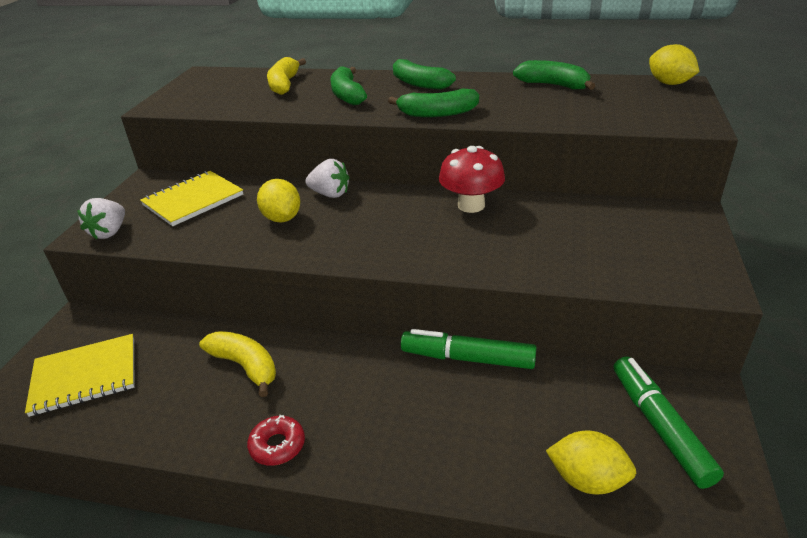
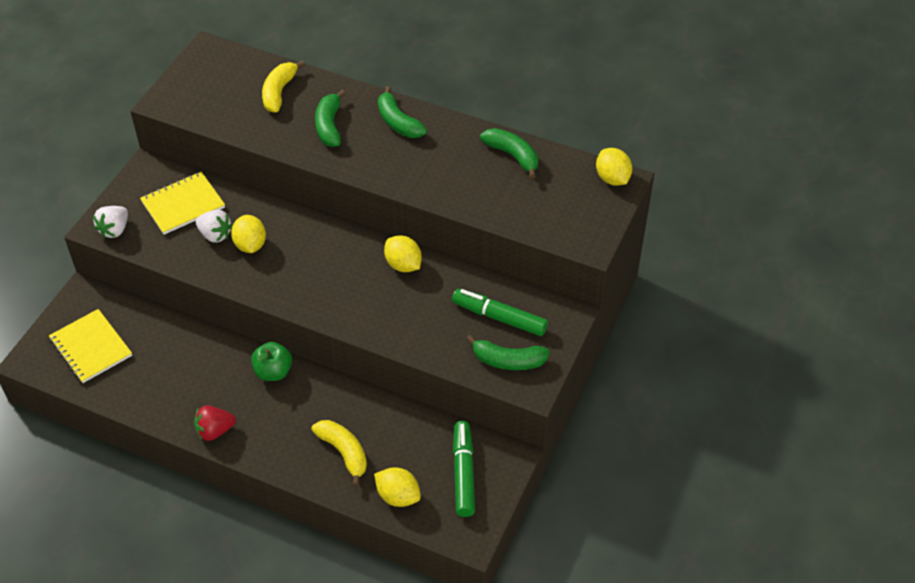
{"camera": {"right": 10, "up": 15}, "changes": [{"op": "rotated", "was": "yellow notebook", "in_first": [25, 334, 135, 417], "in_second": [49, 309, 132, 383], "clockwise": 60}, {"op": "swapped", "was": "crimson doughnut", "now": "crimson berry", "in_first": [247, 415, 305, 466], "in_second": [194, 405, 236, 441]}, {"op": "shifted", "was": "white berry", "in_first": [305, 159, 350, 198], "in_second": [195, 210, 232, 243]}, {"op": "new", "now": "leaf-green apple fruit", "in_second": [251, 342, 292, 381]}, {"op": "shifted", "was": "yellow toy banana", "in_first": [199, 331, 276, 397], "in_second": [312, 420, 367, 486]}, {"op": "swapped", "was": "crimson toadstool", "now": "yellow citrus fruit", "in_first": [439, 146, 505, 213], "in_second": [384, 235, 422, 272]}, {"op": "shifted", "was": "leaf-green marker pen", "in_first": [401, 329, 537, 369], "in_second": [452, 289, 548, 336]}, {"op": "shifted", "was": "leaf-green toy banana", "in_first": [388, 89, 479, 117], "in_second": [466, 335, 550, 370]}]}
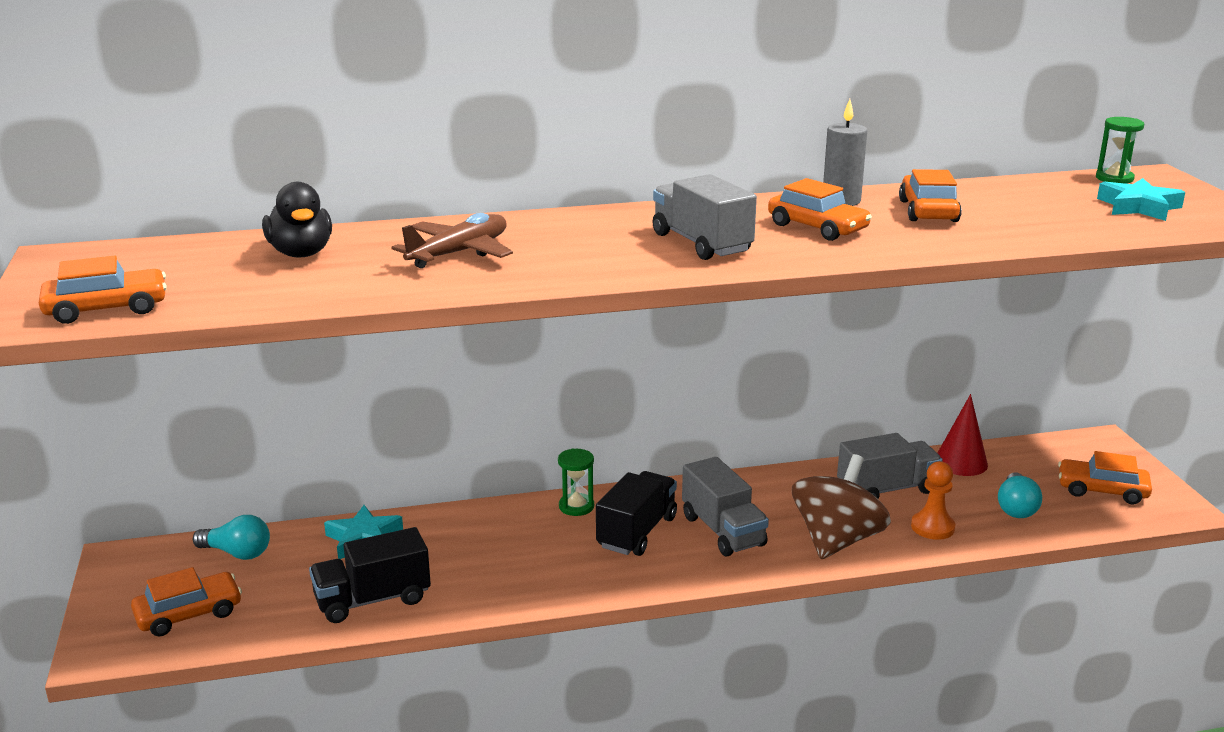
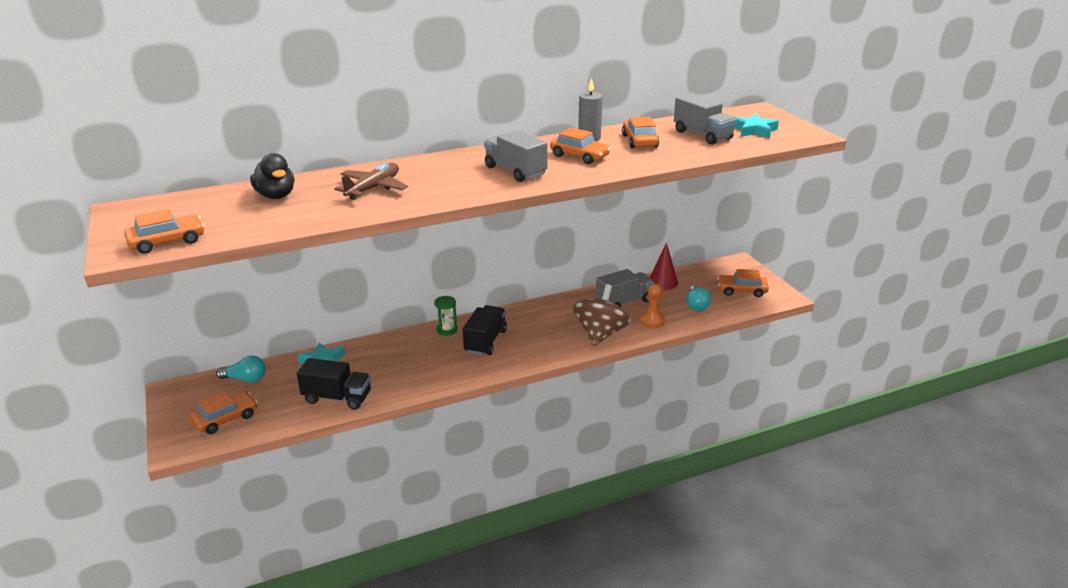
{"camera": {"right": -10, "up": 5}, "changes": [{"op": "rotated", "was": "black toy truck", "in_first": [309, 527, 431, 623], "in_second": [297, 358, 371, 410], "clockwise": -135}, {"op": "shifted", "was": "ash-grey toy truck", "in_first": [682, 457, 769, 556], "in_second": [674, 93, 737, 145]}, {"op": "gone", "was": "leaf-green sandglass", "in_first": [1096, 117, 1144, 184]}]}
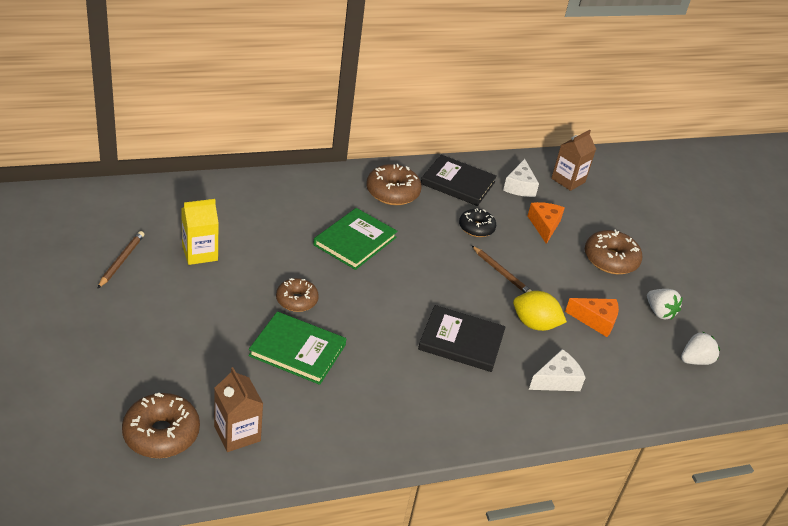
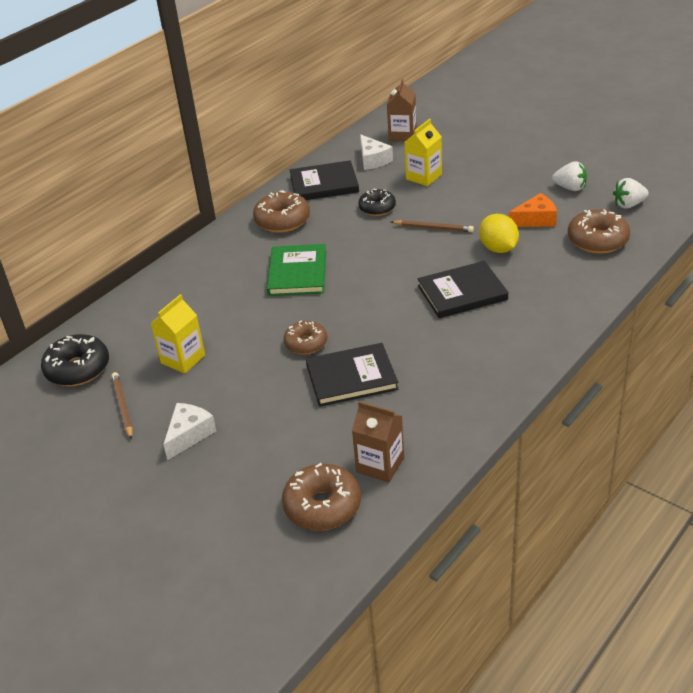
{"camera": {"right": -25, "up": 0}, "changes": [{"op": "new", "now": "black doughnut", "in_second": [41, 334, 109, 386]}, {"op": "shifted", "was": "white piece of cheese", "in_first": [529, 349, 586, 391], "in_second": [163, 403, 216, 460]}, {"op": "repainted", "was": "leaf-green hardback", "now": "black hardback", "in_first": [248, 311, 346, 385], "in_second": [306, 343, 399, 407]}, {"op": "swapped", "was": "bright orange piece of cheese", "now": "yellow juice carton", "in_first": [528, 202, 565, 244], "in_second": [405, 119, 442, 186]}, {"op": "rotated", "was": "yellow citrus fruit", "in_first": [513, 291, 567, 331], "in_second": [479, 214, 519, 253], "clockwise": 75}, {"op": "shifted", "was": "dark brown doughnut", "in_first": [585, 229, 643, 274], "in_second": [568, 209, 630, 254]}, {"op": "rotated", "was": "white berry", "in_first": [681, 332, 720, 365], "in_second": [613, 178, 649, 208], "clockwise": -135}]}
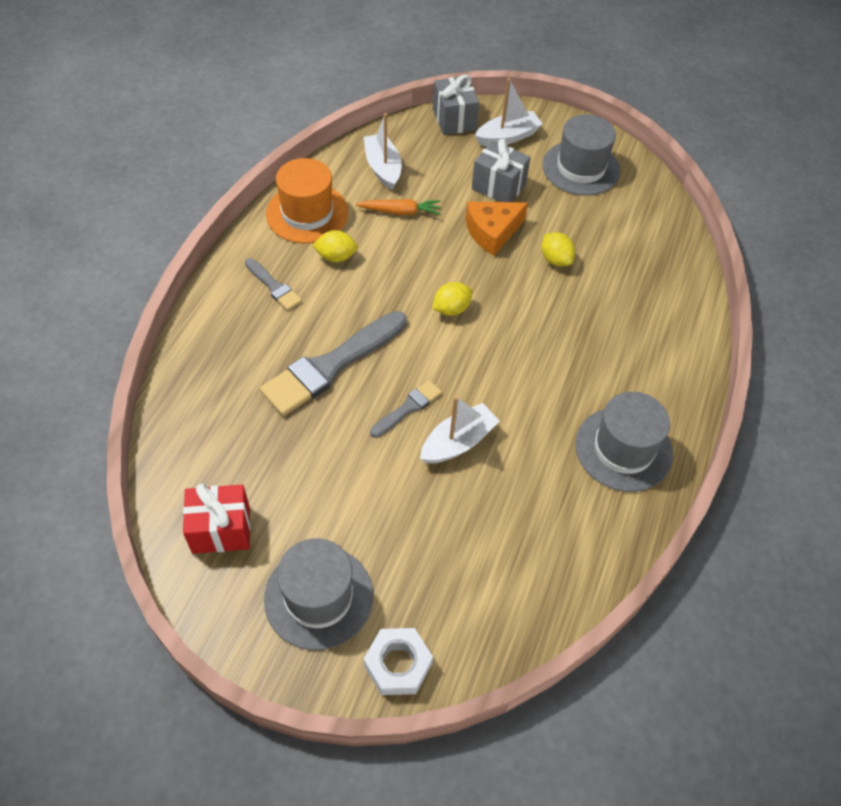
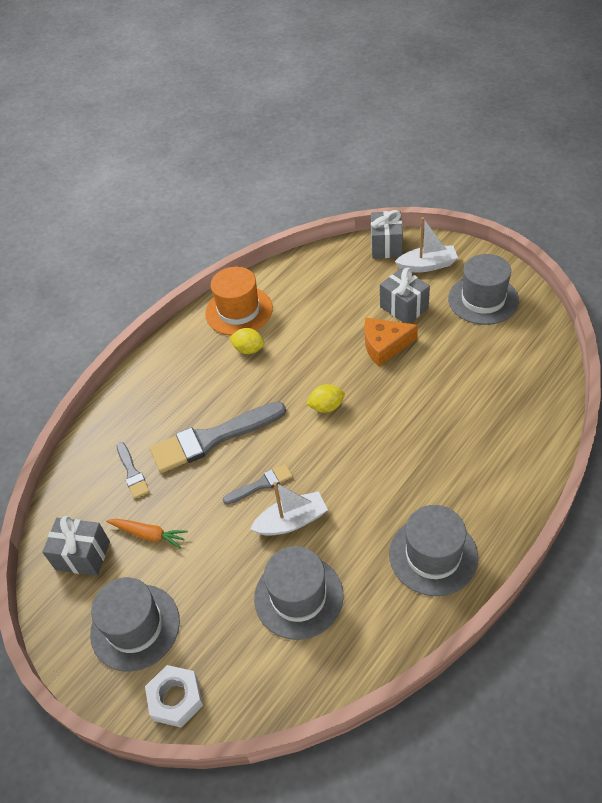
{"camera": {"right": 25, "up": -5}, "changes": [{"op": "repainted", "was": "crimson gift", "now": "ash-grey gift", "in_first": [183, 484, 250, 554], "in_second": [42, 516, 110, 576]}, {"op": "shifted", "was": "bright orange carrot", "in_first": [356, 199, 440, 215], "in_second": [106, 519, 188, 549]}, {"op": "shifted", "was": "ash-grey paint brush", "in_first": [245, 258, 302, 310], "in_second": [117, 442, 150, 499]}, {"op": "new", "now": "ash-grey top hat", "in_second": [254, 546, 344, 640]}, {"op": "gone", "was": "white boat", "in_first": [364, 113, 402, 190]}, {"op": "gone", "was": "yellow citrus fruit", "in_first": [542, 232, 575, 267]}]}
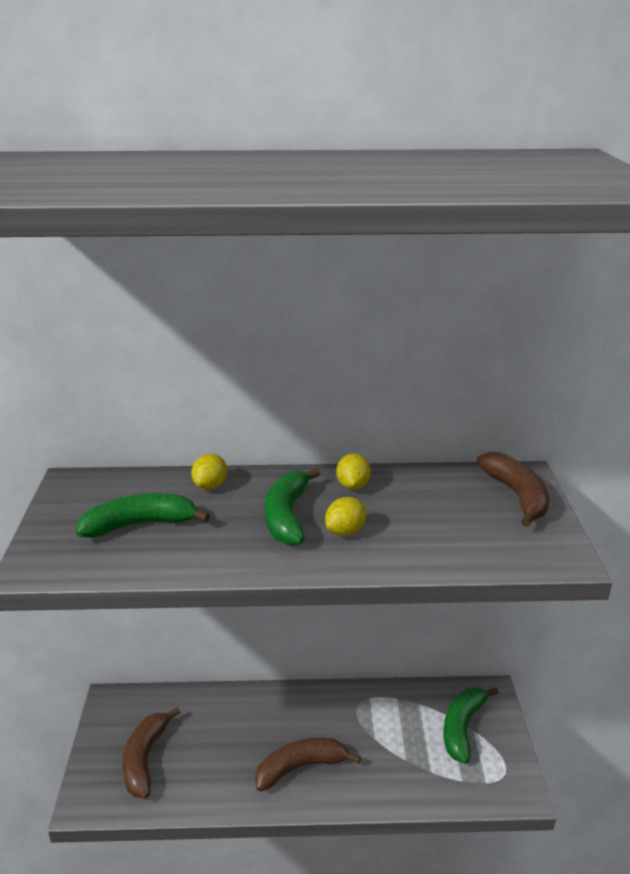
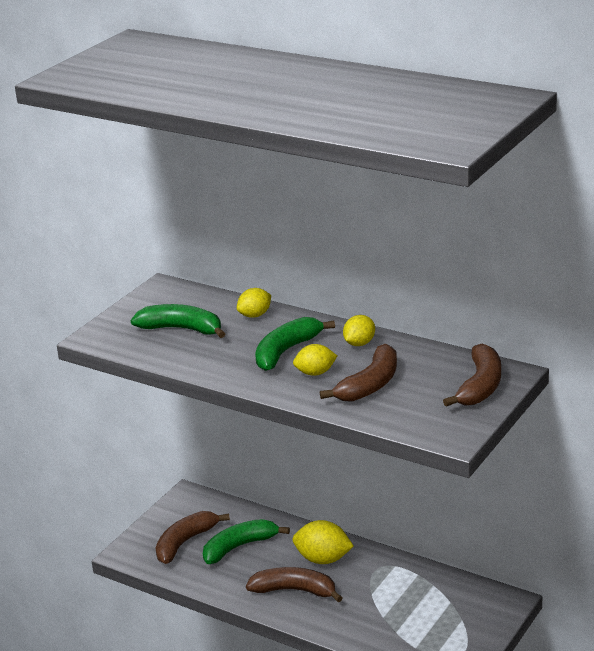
{"camera": {"right": 35, "up": 0}, "changes": [{"op": "shifted", "was": "leaf-green toy banana", "in_first": [443, 687, 499, 764], "in_second": [203, 519, 290, 564]}, {"op": "new", "now": "yellow citrus fruit", "in_second": [293, 520, 354, 564]}, {"op": "new", "now": "dark brown toy banana", "in_second": [320, 344, 397, 402]}]}
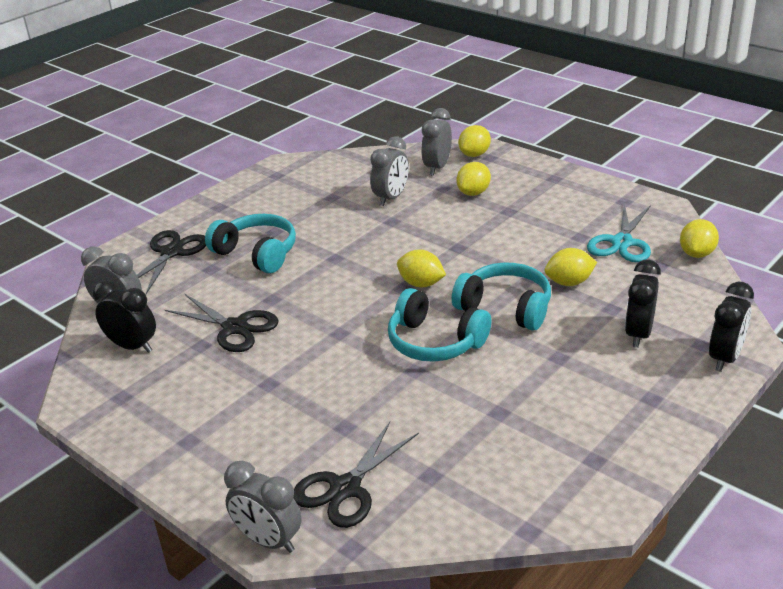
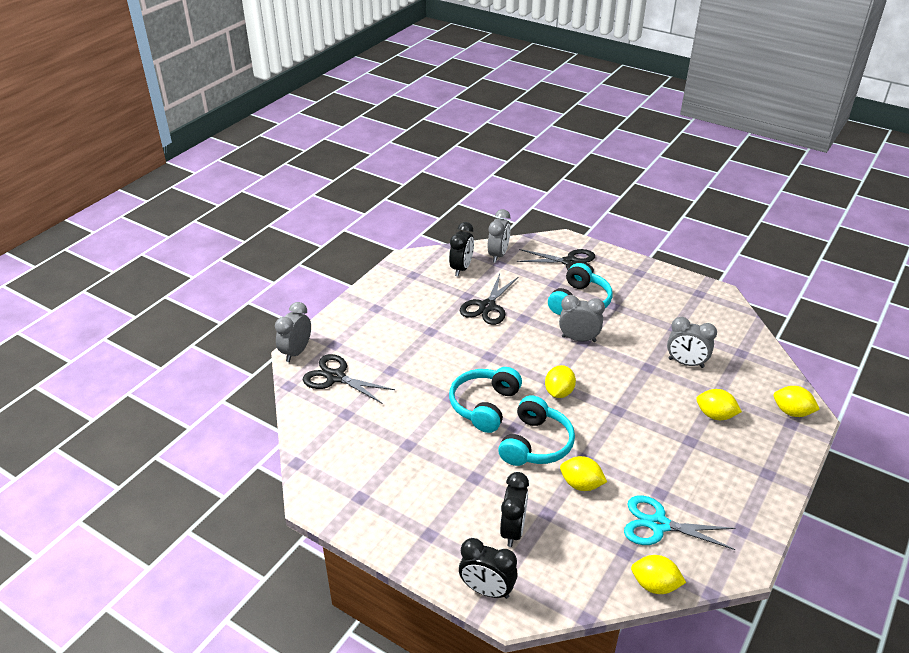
{"camera": {"right": 80, "up": 5}, "changes": [{"op": "rotated", "was": "black clock", "in_first": [625, 259, 661, 348], "in_second": [500, 472, 529, 547], "clockwise": 90}, {"op": "shifted", "was": "ash-grey clock", "in_first": [421, 108, 452, 176], "in_second": [559, 295, 605, 342]}, {"op": "rotated", "was": "yellow citrus fruit", "in_first": [545, 248, 597, 286], "in_second": [560, 456, 607, 491], "clockwise": -45}]}
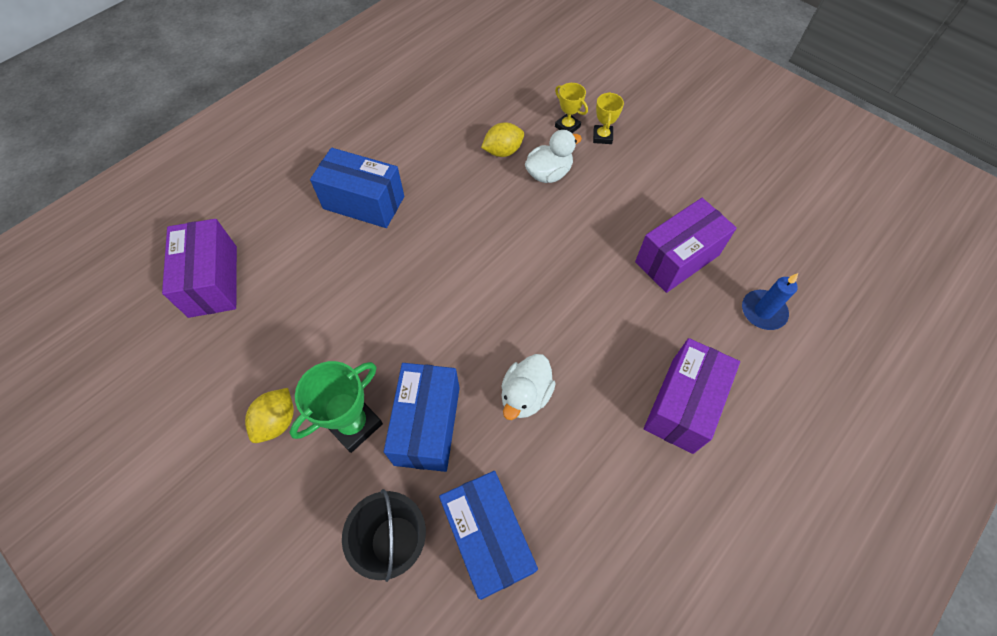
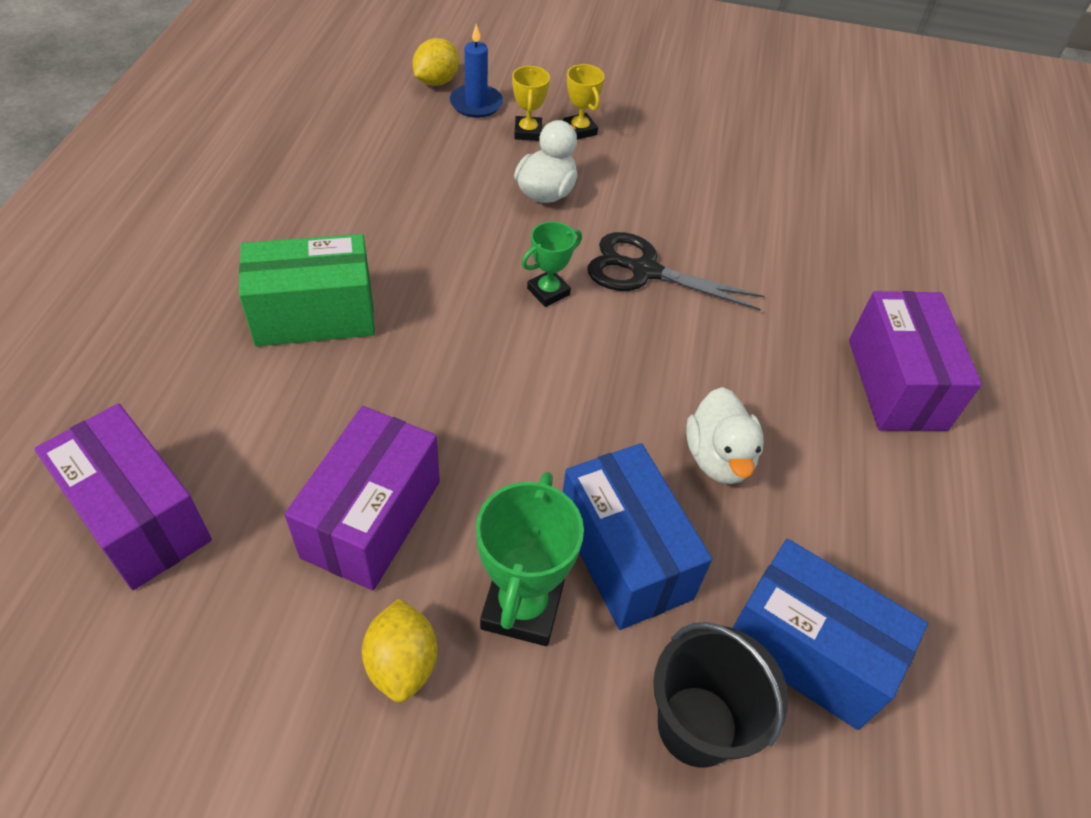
{"camera": {"right": -35, "up": -10}, "changes": [{"op": "repainted", "was": "royal blue package", "now": "leaf-green package", "in_first": [310, 148, 404, 228], "in_second": [239, 234, 375, 346]}, {"op": "shifted", "was": "purple package", "in_first": [635, 198, 737, 293], "in_second": [284, 406, 440, 591]}, {"op": "shifted", "was": "yellow citrus fruit", "in_first": [481, 123, 524, 157], "in_second": [413, 38, 459, 86]}, {"op": "shifted", "was": "royal blue pillar candle", "in_first": [742, 273, 798, 330], "in_second": [450, 24, 503, 118]}, {"op": "rotated", "was": "yellow award cup", "in_first": [555, 83, 588, 133], "in_second": [512, 66, 550, 141], "clockwise": 75}, {"op": "new", "now": "leaf-green award cup", "in_second": [522, 221, 582, 307]}, {"op": "new", "now": "black shears", "in_second": [587, 232, 765, 310]}]}
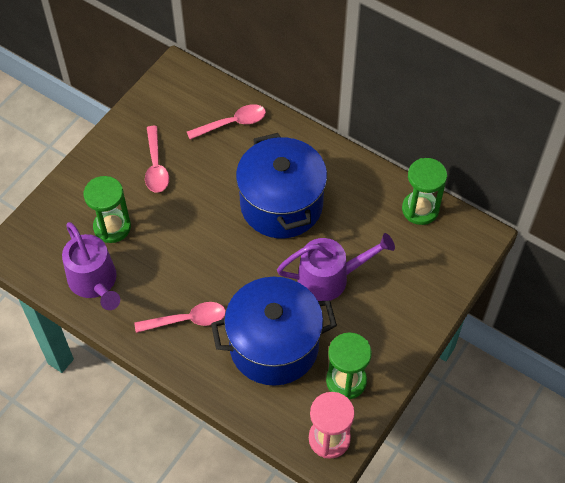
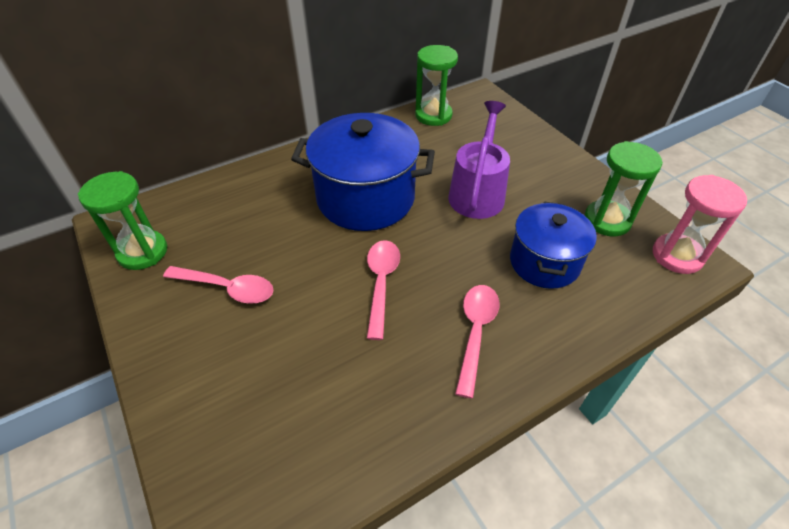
{"camera": {"right": -65, "up": -10}, "changes": [{"op": "shifted", "was": "leaf-green sandglass", "in_first": [84, 176, 131, 243], "in_second": [78, 171, 167, 270]}, {"op": "shifted", "was": "rose-pink teaspoon", "in_first": [187, 104, 266, 140], "in_second": [367, 240, 400, 340]}, {"op": "scaled", "was": "royal blue cooking pot", "in_first": [211, 277, 337, 386], "in_second": [510, 201, 597, 289], "ratio": 0.64}, {"op": "gone", "was": "purple watering pot", "in_first": [62, 222, 120, 310]}]}
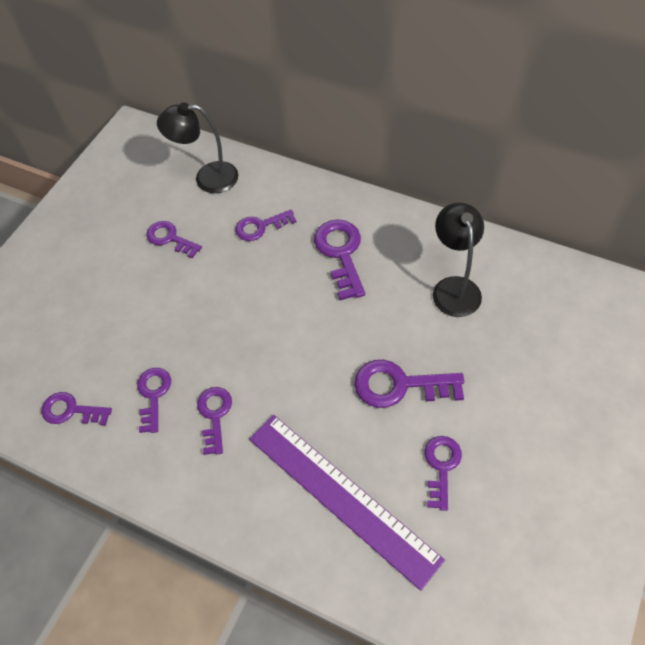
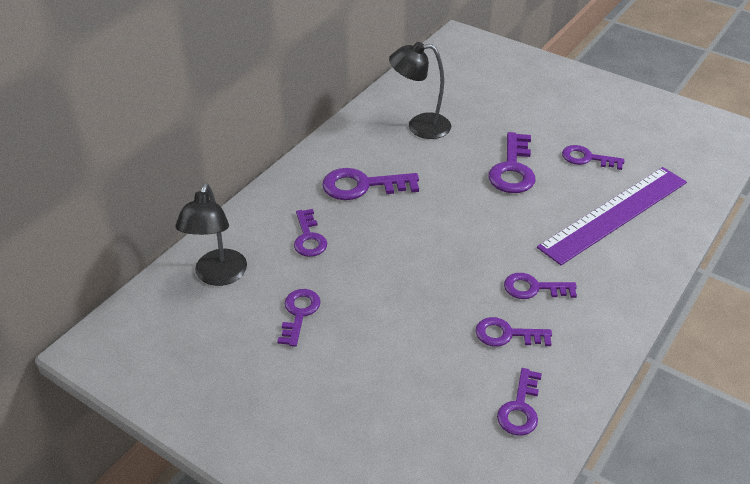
{"camera": {"right": -85, "up": -15}, "changes": [{"op": "rotated", "was": "purple key", "in_first": [146, 221, 202, 258], "in_second": [277, 289, 321, 347], "clockwise": 150}]}
